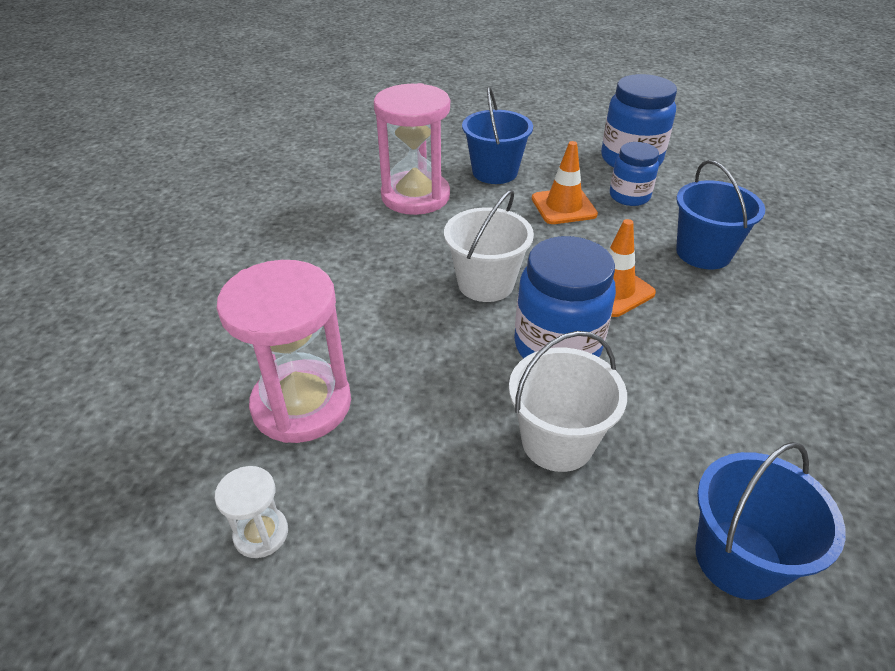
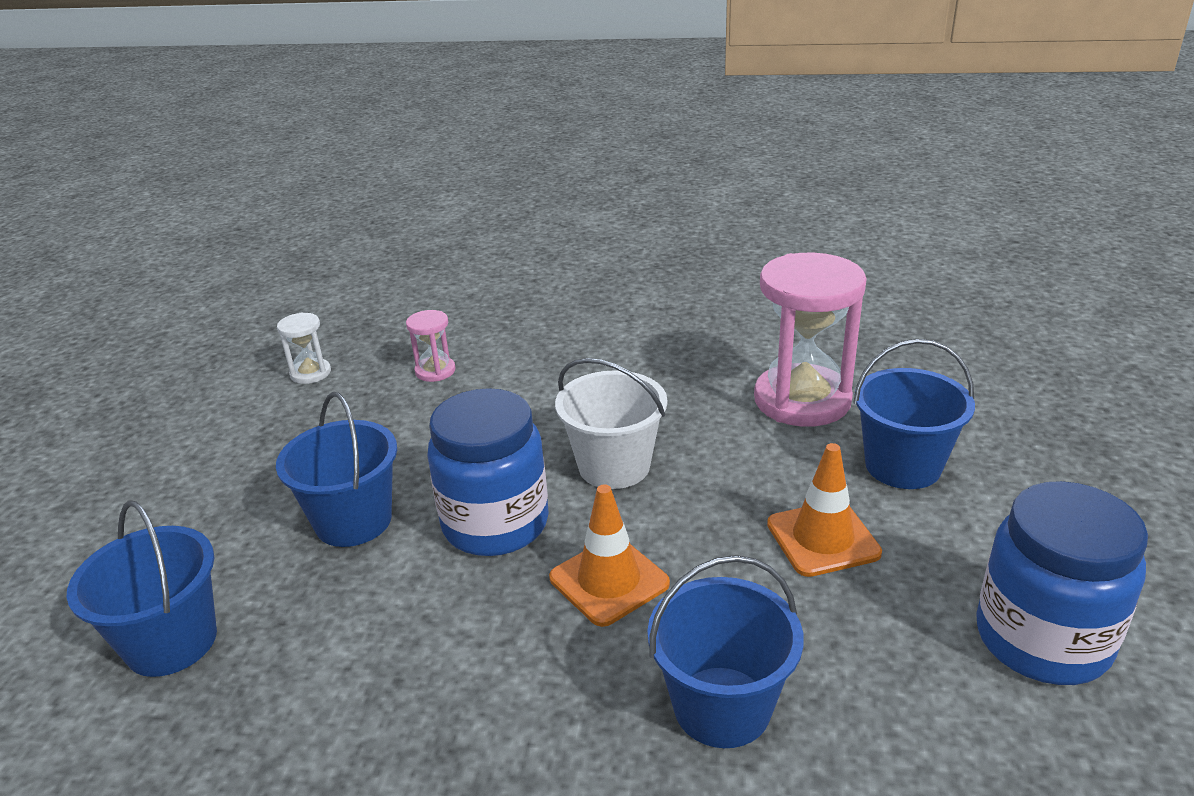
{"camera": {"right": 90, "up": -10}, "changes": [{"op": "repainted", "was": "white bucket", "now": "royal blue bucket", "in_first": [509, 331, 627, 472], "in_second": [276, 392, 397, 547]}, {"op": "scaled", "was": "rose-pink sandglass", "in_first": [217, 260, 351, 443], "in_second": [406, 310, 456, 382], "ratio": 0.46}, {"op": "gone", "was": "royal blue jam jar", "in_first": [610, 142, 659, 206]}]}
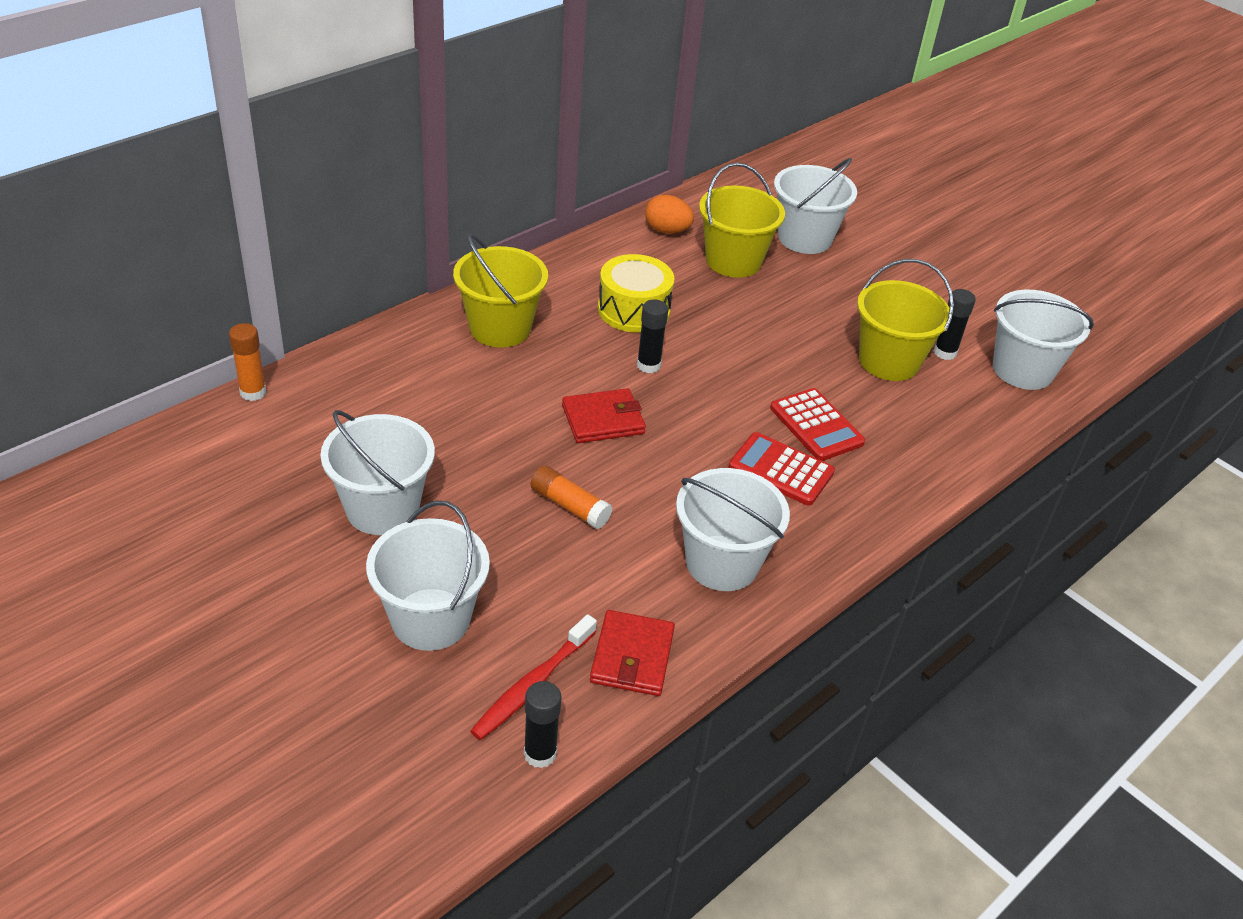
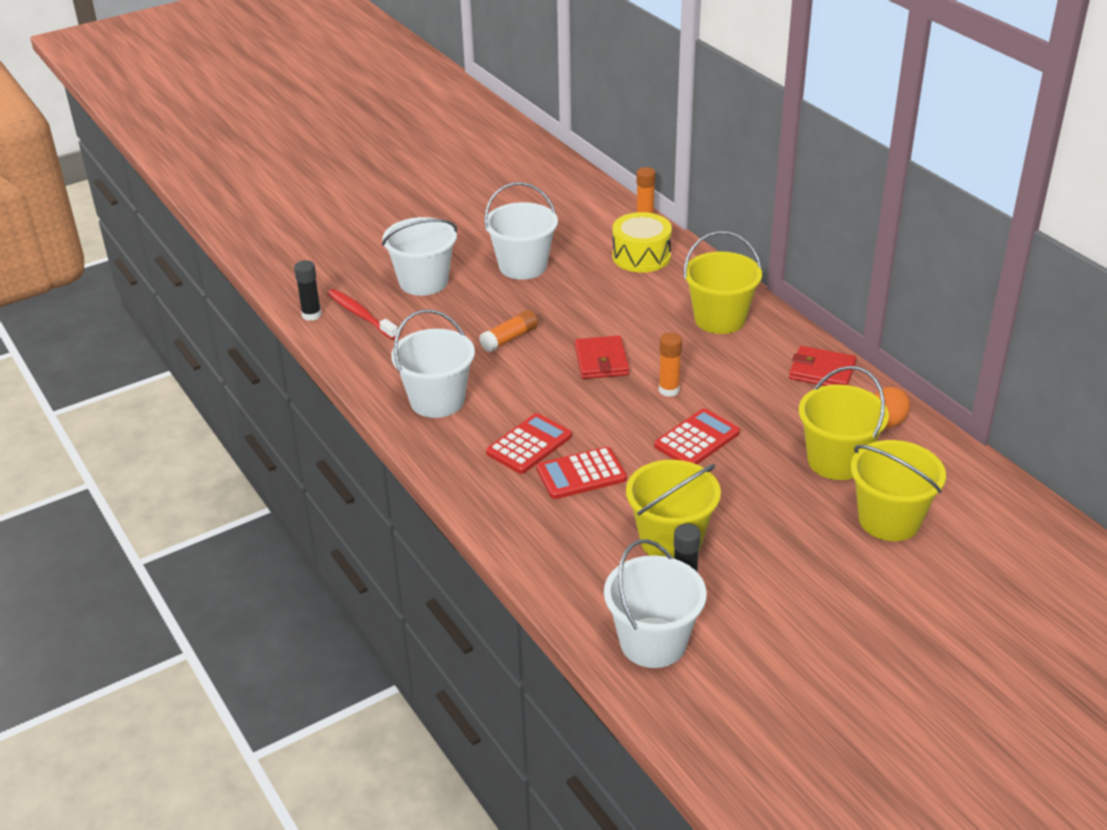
{"camera": {"right": 105, "up": -5}, "changes": [{"op": "shifted", "was": "yellow toy drum", "in_first": [598, 254, 674, 333], "in_second": [612, 212, 672, 273]}, {"op": "new", "now": "crimson pocket calculator", "in_second": [654, 408, 740, 464]}, {"op": "repainted", "was": "black glue stick", "now": "bright orange glue stick", "in_first": [637, 299, 668, 373], "in_second": [659, 332, 682, 397]}, {"op": "shifted", "was": "crimson card wallet", "in_first": [590, 610, 675, 696], "in_second": [789, 346, 856, 386]}, {"op": "repainted", "was": "white bucket", "now": "yellow bucket", "in_first": [774, 158, 857, 254], "in_second": [850, 440, 946, 541]}]}
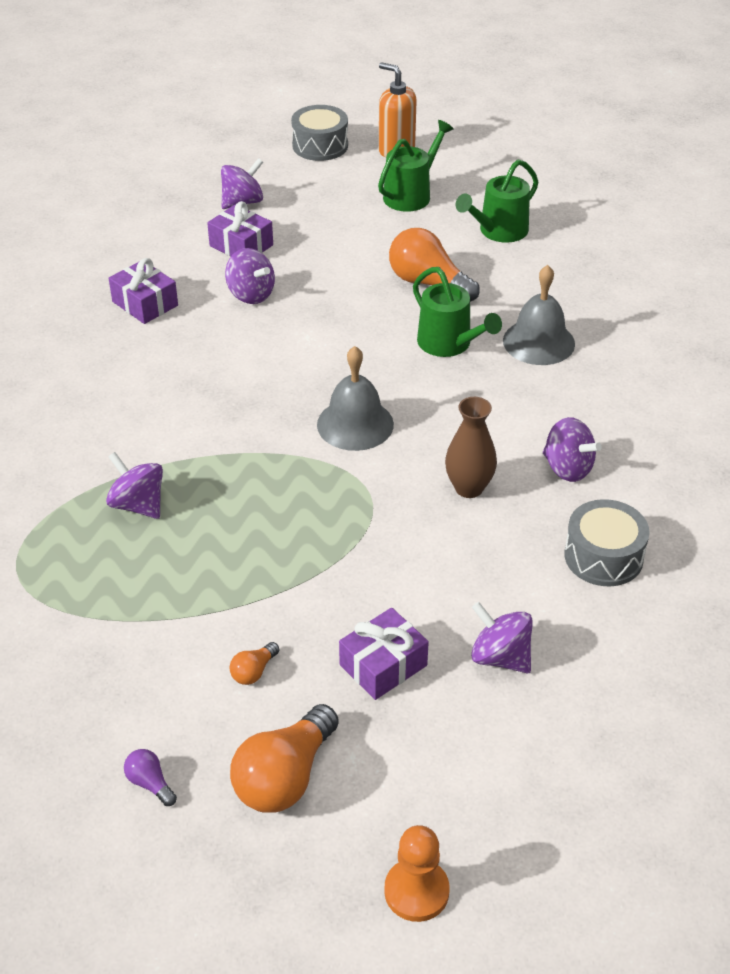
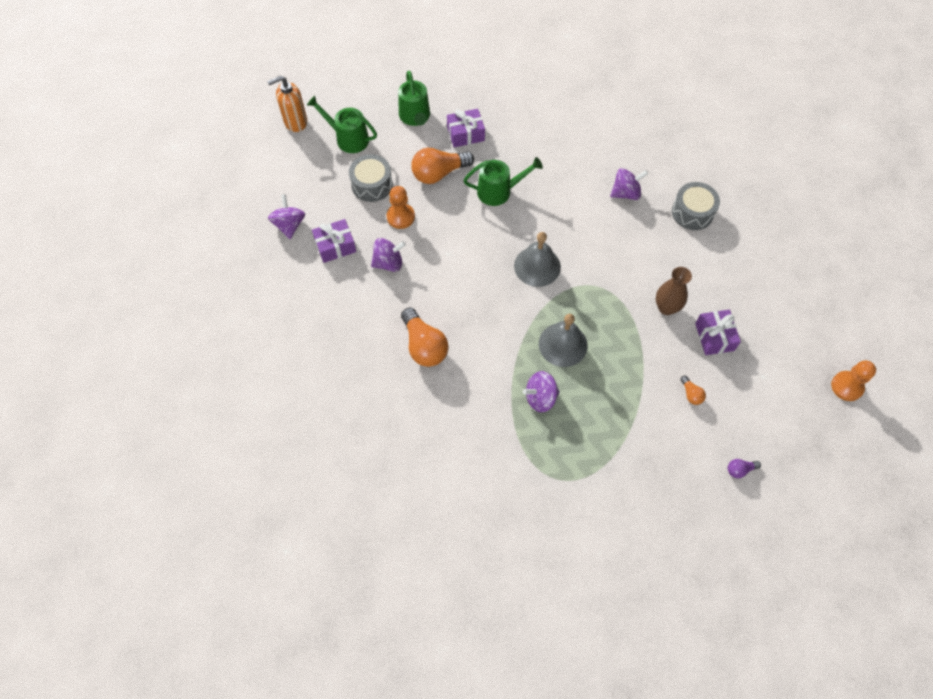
{"camera": {"right": -60, "up": 20}, "changes": [{"op": "rotated", "was": "leaf-green watering pot", "in_first": [378, 120, 454, 212], "in_second": [307, 96, 377, 153], "clockwise": -45}, {"op": "shifted", "was": "ash-grey toy drum", "in_first": [291, 105, 348, 161], "in_second": [349, 154, 393, 202]}, {"op": "new", "now": "bright orange game pawn", "in_second": [387, 186, 415, 229]}, {"op": "shifted", "was": "bright orange light bulb", "in_first": [230, 704, 339, 813], "in_second": [401, 308, 448, 367]}, {"op": "shifted", "was": "purple gift", "in_first": [109, 258, 178, 324], "in_second": [447, 109, 485, 147]}, {"op": "shifted", "was": "ash-grey hand bell", "in_first": [503, 265, 575, 365], "in_second": [539, 314, 588, 367]}, {"op": "shifted", "was": "dark brown tall vase", "in_first": [445, 397, 497, 498], "in_second": [656, 267, 692, 315]}, {"op": "gone", "was": "purple spinning top", "in_first": [471, 602, 533, 673]}]}
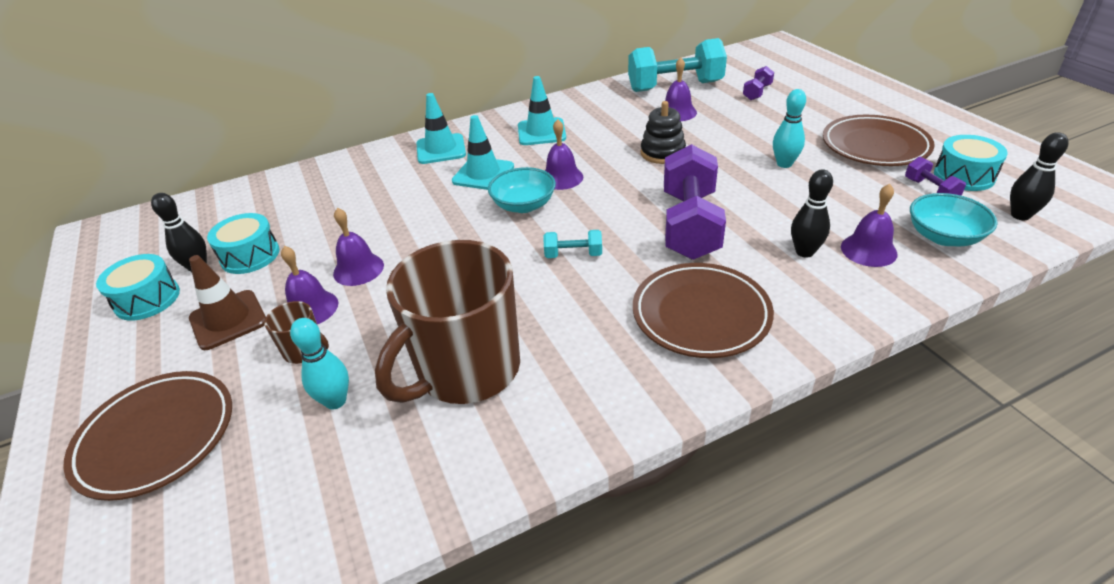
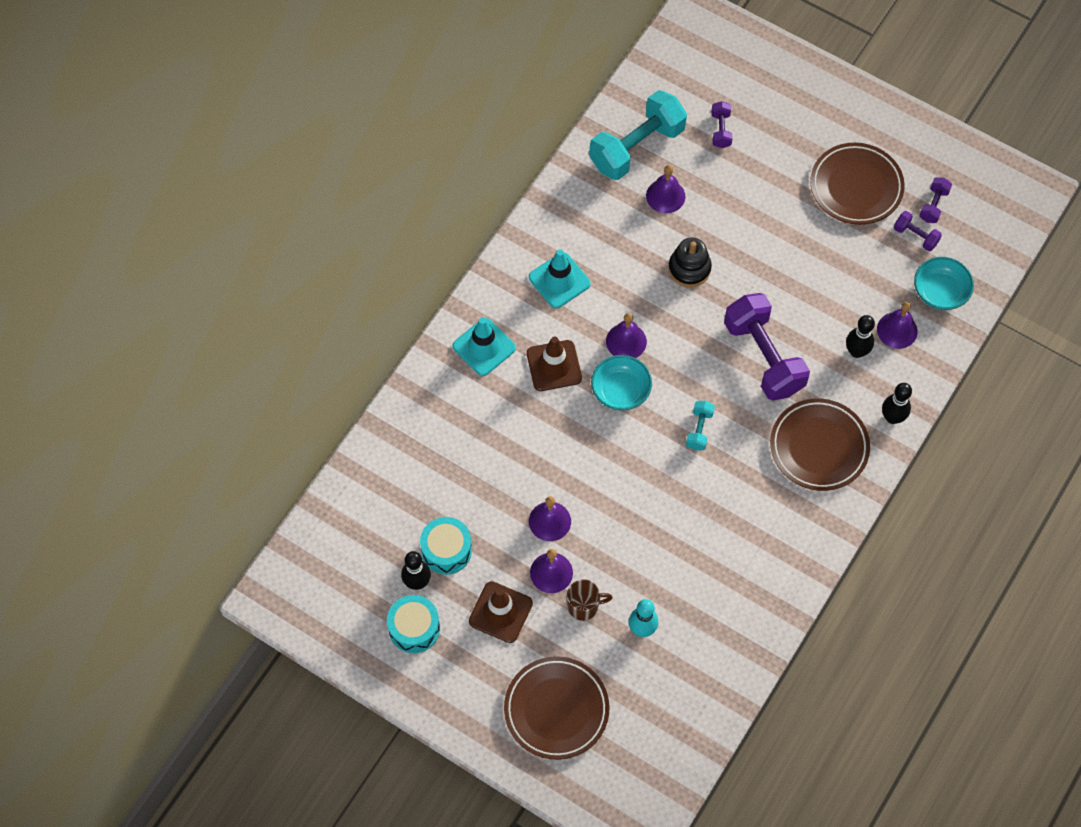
{"camera": {"right": -35, "up": 25}, "changes": [{"op": "repainted", "was": "turquoise traffic cone", "now": "dark brown traffic cone", "in_first": [452, 115, 514, 190], "in_second": [527, 337, 582, 391]}, {"op": "rotated", "was": "turquoise hand weight", "in_first": [543, 230, 602, 258], "in_second": [686, 401, 715, 450], "clockwise": -45}, {"op": "shifted", "was": "black tenpin", "in_first": [1010, 132, 1068, 220], "in_second": [882, 383, 912, 424]}, {"op": "swapped", "was": "turquoise toy drum", "now": "purple hand weight", "in_first": [934, 135, 1008, 191], "in_second": [919, 177, 952, 223]}, {"op": "gone", "was": "dark brown coffee mug", "in_first": [375, 240, 520, 404]}, {"op": "gone", "was": "turquoise tenpin", "in_first": [773, 89, 806, 168]}]}
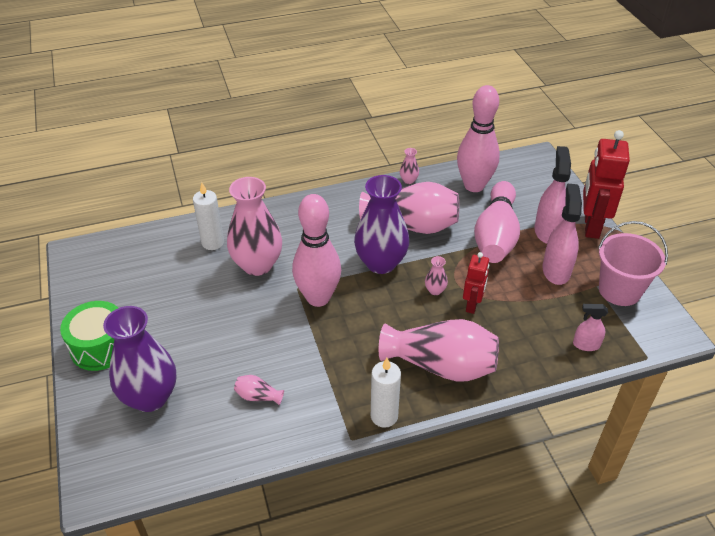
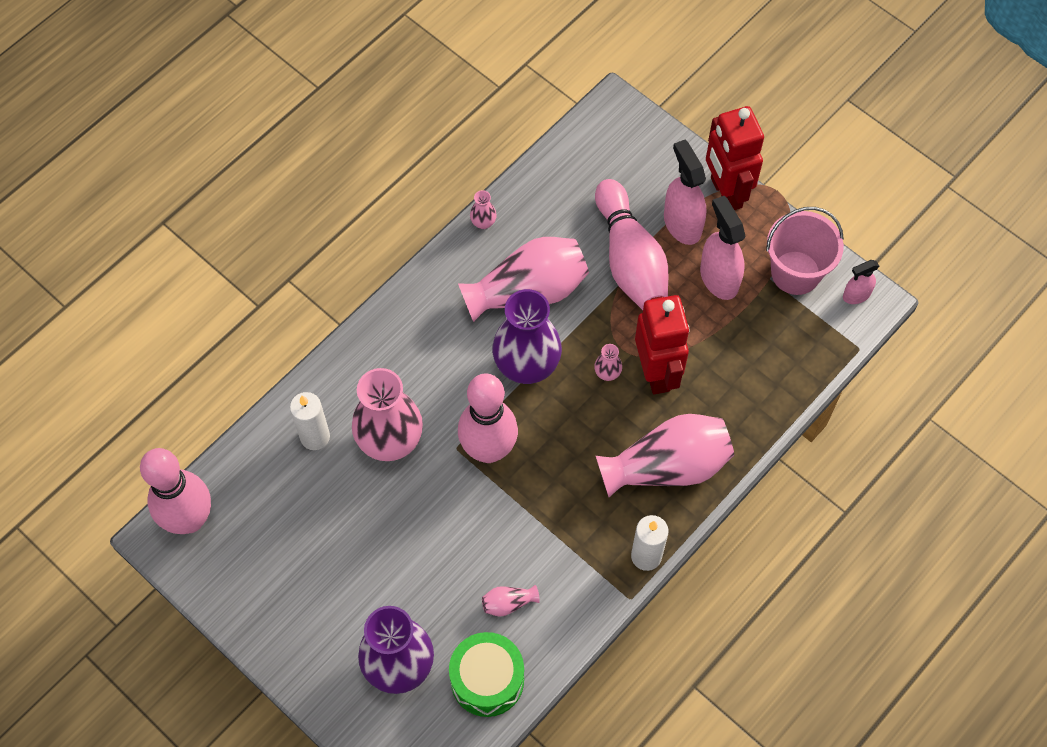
{"camera": {"right": -30, "up": 20}, "changes": [{"op": "shifted", "was": "rose-pink tenpin", "in_first": [457, 85, 500, 192], "in_second": [140, 448, 211, 534]}, {"op": "shifted", "was": "leaf-green toy drum", "in_first": [60, 301, 118, 371], "in_second": [449, 632, 524, 717]}, {"op": "scaled", "was": "crimson robot", "in_first": [463, 252, 489, 314], "in_second": [635, 295, 690, 394], "ratio": 1.74}, {"op": "shifted", "was": "rose-pink sprayer", "in_first": [573, 304, 608, 351], "in_second": [843, 260, 879, 304]}]}
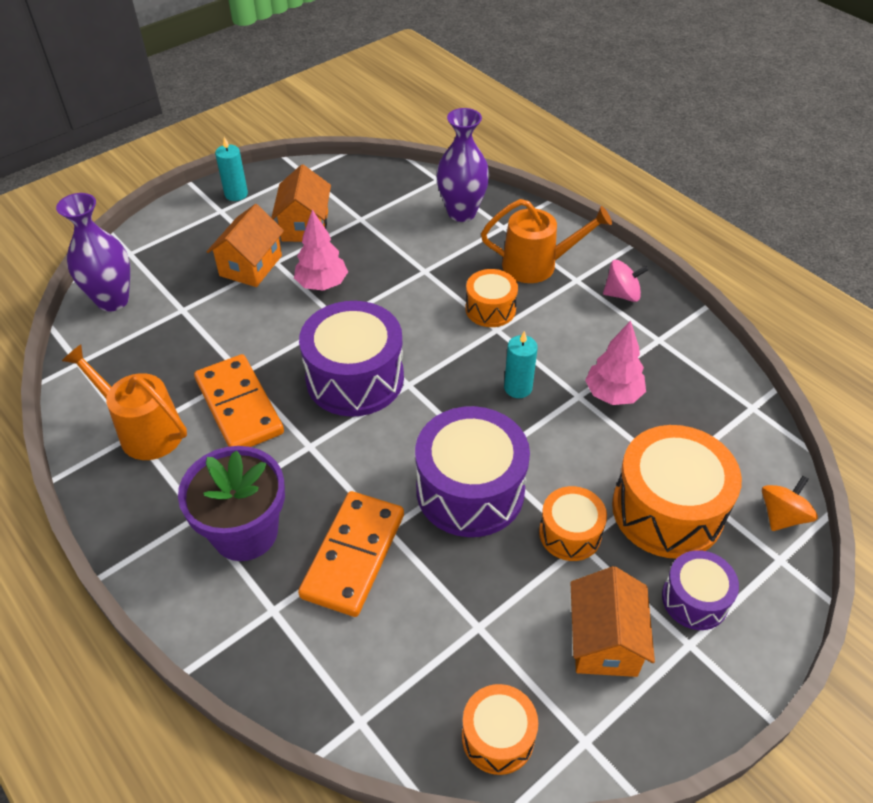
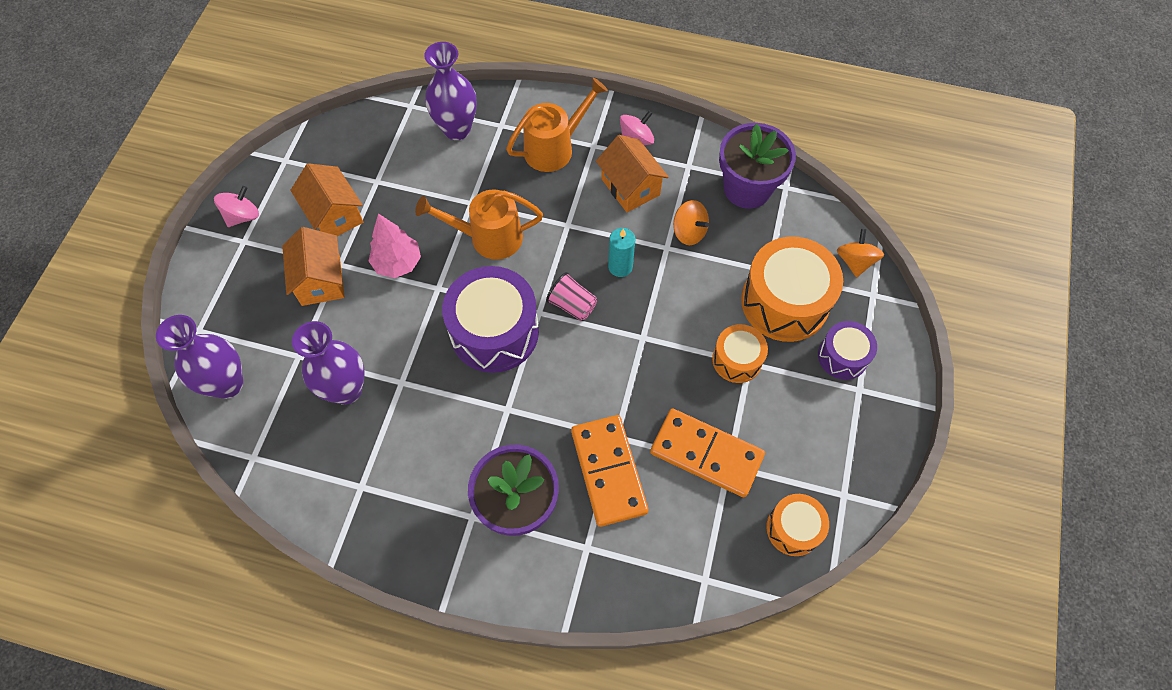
{"camera": {"right": -35, "up": 15}, "changes": [{"op": "swapped", "was": "turquoise pillar candle", "now": "rose-pink spinning top", "in_first": [215, 137, 248, 201], "in_second": [214, 186, 259, 227]}, {"op": "new", "now": "purple tall vase", "in_second": [292, 321, 365, 405]}, {"op": "shifted", "was": "bright orange watering pot", "in_first": [62, 345, 187, 460], "in_second": [415, 189, 543, 260]}, {"op": "new", "now": "rose-pink cup", "in_second": [546, 272, 597, 321]}, {"op": "shifted", "was": "bright orange cottage", "in_first": [571, 566, 655, 677], "in_second": [596, 135, 669, 212]}, {"op": "shifted", "was": "bright orange domino tile", "in_first": [194, 354, 284, 447], "in_second": [650, 408, 765, 497]}, {"op": "swapped", "was": "rose-pink fir tree", "now": "bright orange spinning top", "in_first": [585, 321, 646, 405], "in_second": [673, 200, 709, 245]}, {"op": "new", "now": "purple potted plant", "in_second": [719, 123, 796, 209]}, {"op": "gone", "was": "purple toy drum", "in_first": [415, 406, 530, 537]}, {"op": "gone", "was": "bright orange toy drum", "in_first": [466, 269, 518, 327]}]}
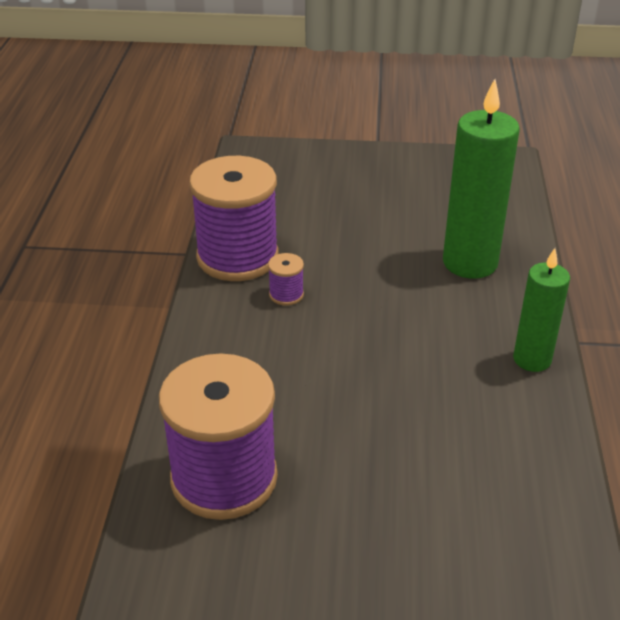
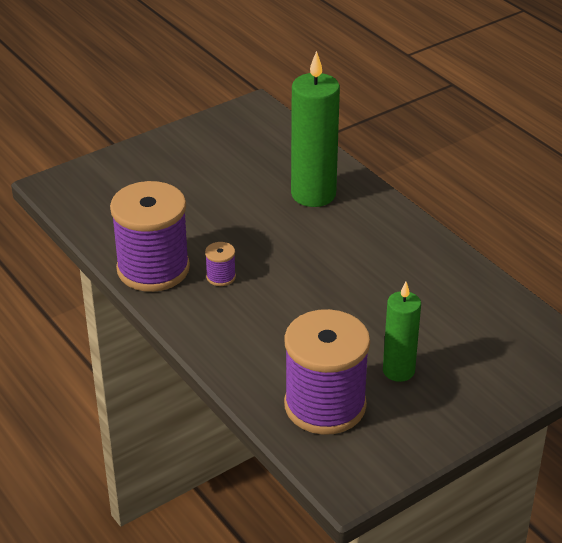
{"camera": {"right": -40, "up": 0}, "changes": [{"op": "shifted", "was": "leaf-green pillar candle", "in_first": [513, 248, 570, 372], "in_second": [383, 282, 421, 382]}]}
